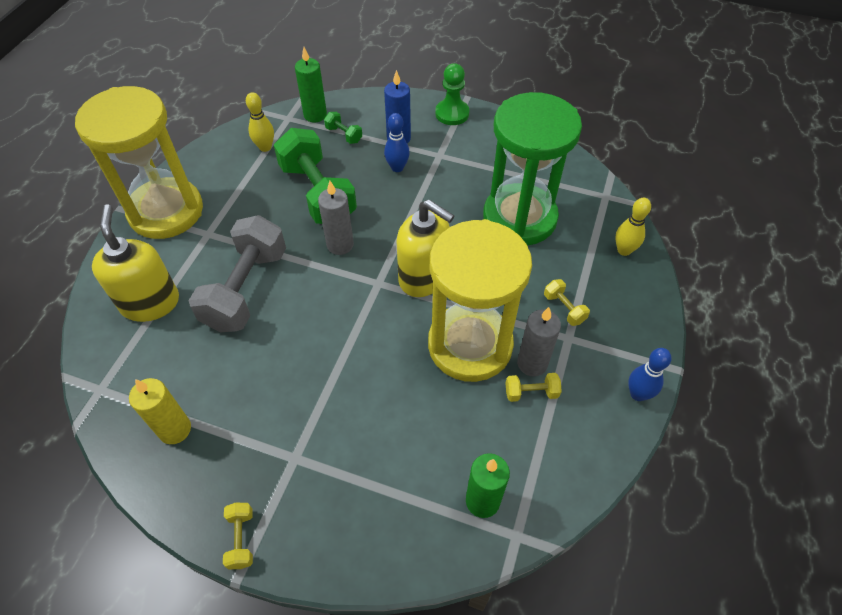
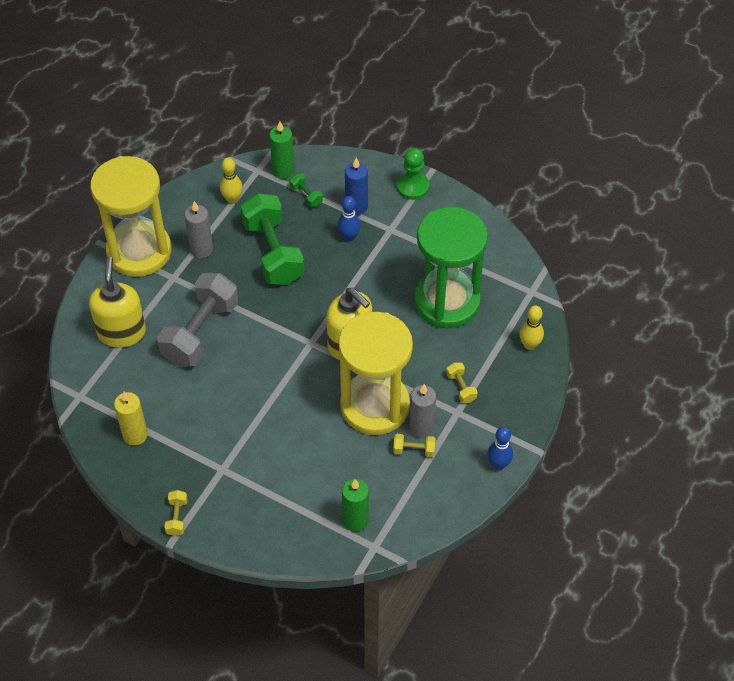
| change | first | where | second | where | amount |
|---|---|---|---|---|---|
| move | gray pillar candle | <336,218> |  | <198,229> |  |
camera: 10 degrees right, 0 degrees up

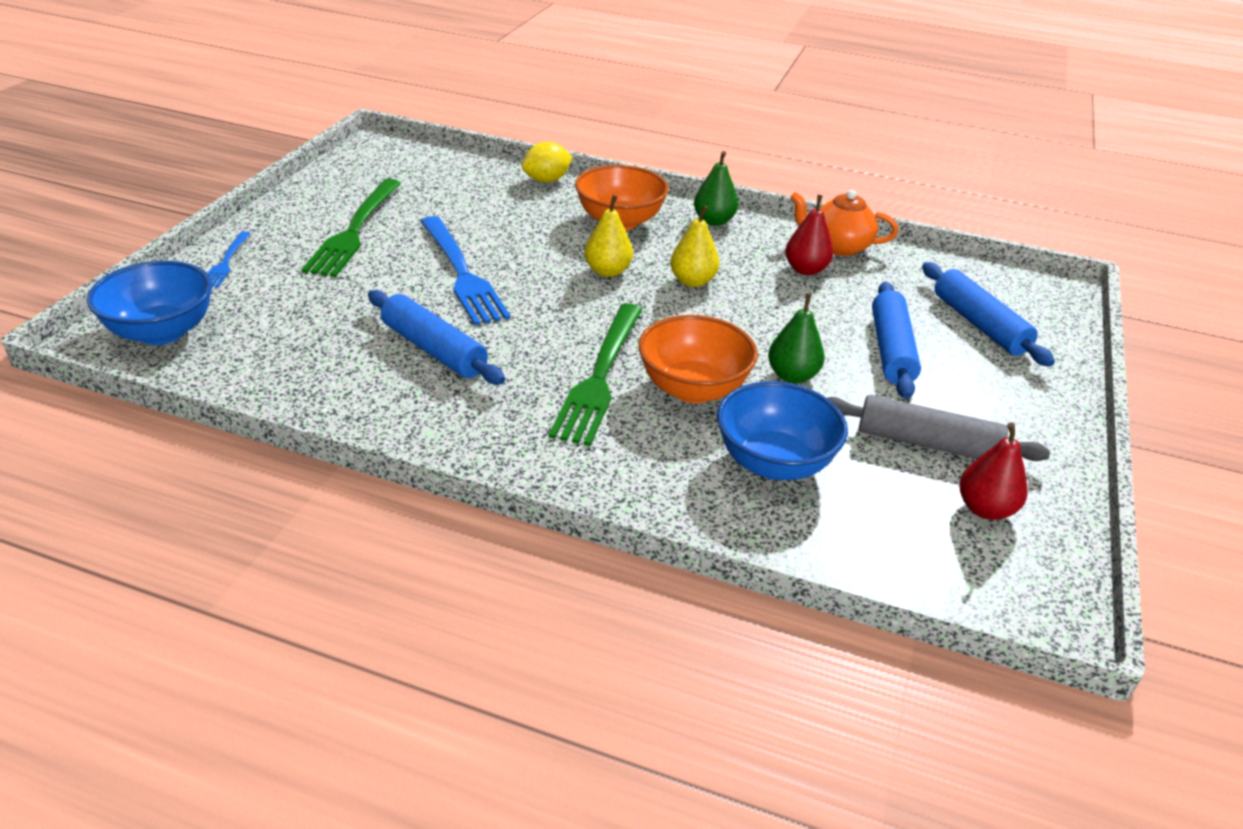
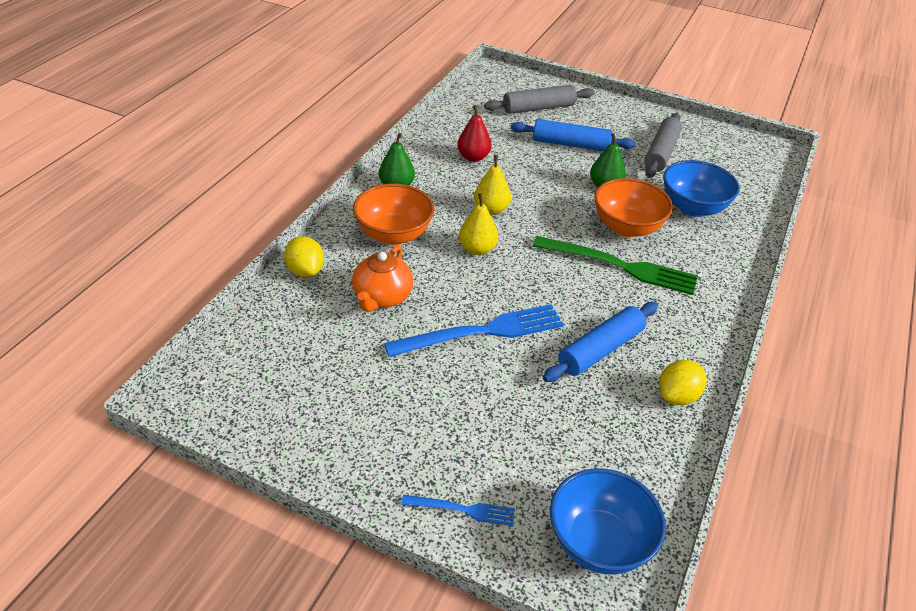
| change | first | where | second | where | amount |
|---|---|---|---|---|---|
| move | orange-coloured teapot | <844,223> |  | <382,278> |  |
| recolor | royal blue dough roller | <988,314> | gray dough roller | <539,99> |  |
| insert |  |  | golden lemon | <683,382> |  |
| delete | emerald fork | <351,228> |  |  |  |
| delete | scarlet toy pear | <993,471> |  |  |  |
camera: 85 degrees left, 5 degrees up

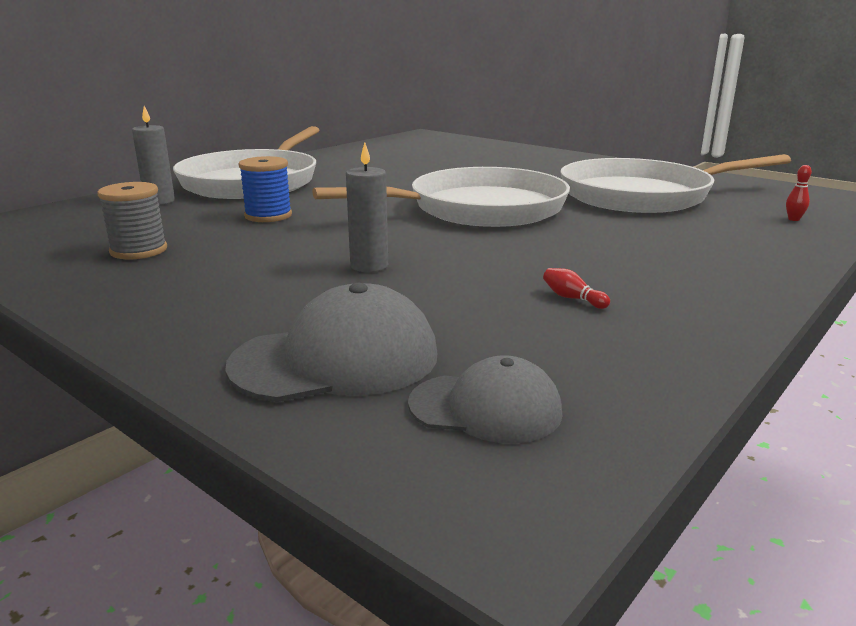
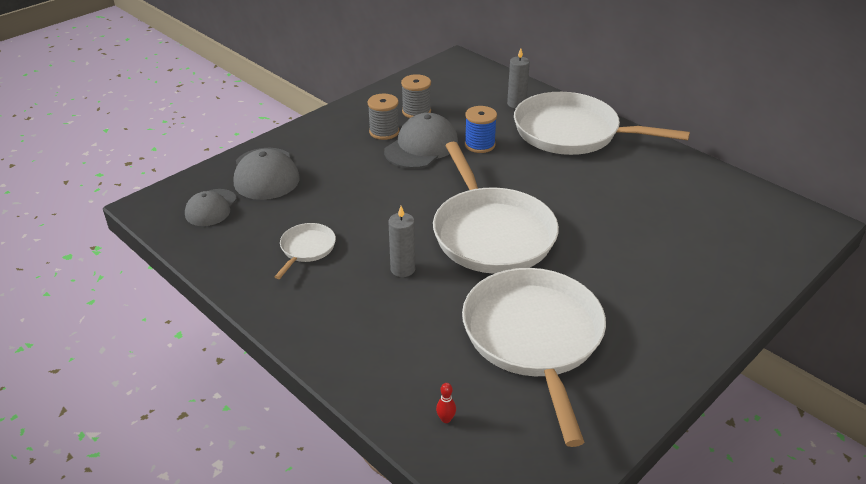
| change | first | where | second | where | amount |
|---|---|---|---|---|---|
| replace | scarlet bowling pin | <576,288> | snow-white pan | <305,251> |  |
| insert |  |  | gray reel of thread | <383,117> |  |
| insert |  |  | gray baseball cap | <421,141> |  |
| move | gray pillar candle | <367,207> |  | <401,241> |  |
camera: 95 degrees right, 15 degrees up

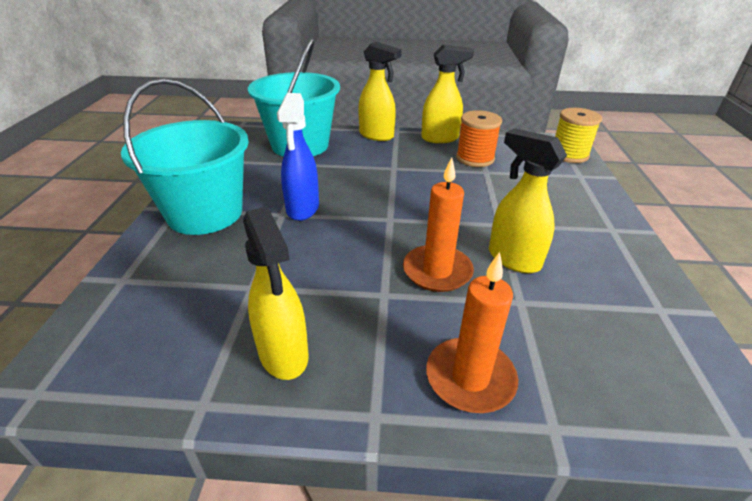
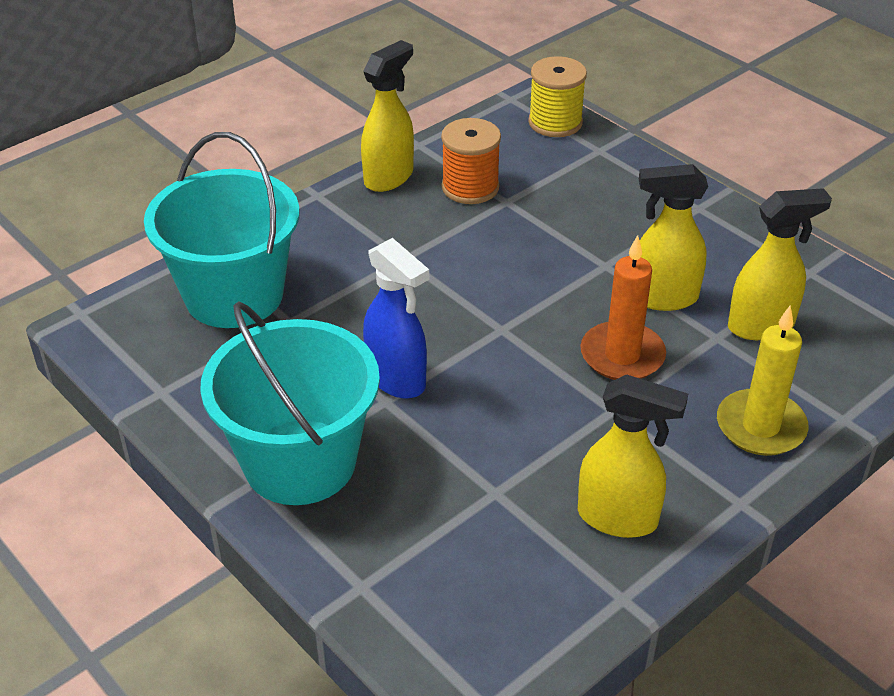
| change | first | where | second | where | amount |
|---|---|---|---|---|---|
| recolor | orange-coloured pillar candle | <472,332> | golden pillar candle | <763,381> |  |
| move | golden sprayer | <380,91> |  | <780,264> |  |
camera: 45 degrees left, 5 degrees up

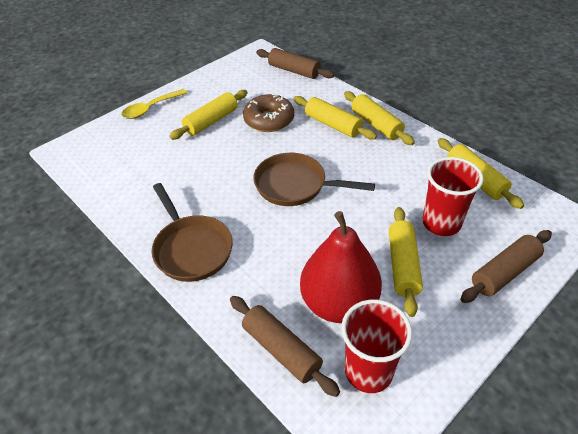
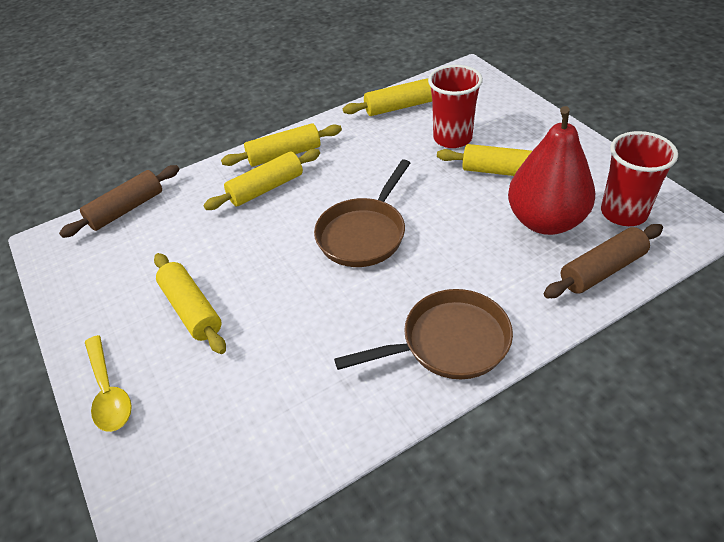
| change | first | where | second | where | amount |
|---|---|---|---|---|---|
| delete | dark brown donut | <268,112> |  |  |  |
| delete | dark brown dough roller | <506,266> |  |  |  |
camera: 75 degrees left, 0 degrees up

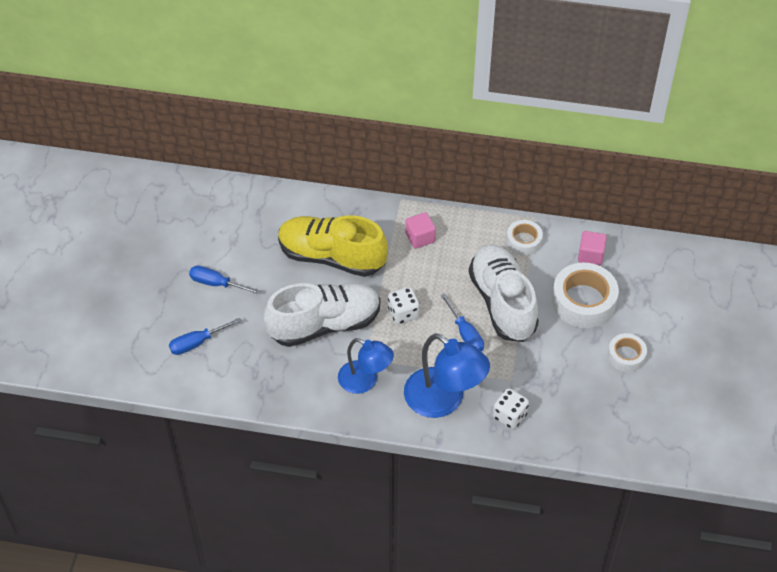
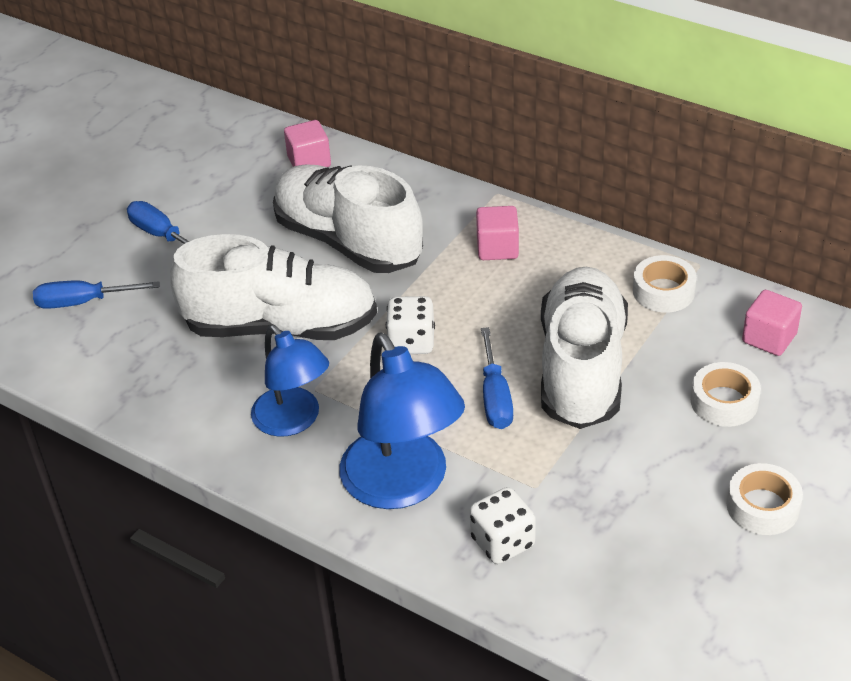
| change | first | where | second | where | amount |
|---|---|---|---|---|---|
| recolor | golden sneaker | <333,246> | snow-white sneaker | <348,218> |  |
| insert |  |  | rose-pink block | <307,143> |  |
| resize | snow-white sticky tape | <585,295> |  | <726,394> | x0.57 |
camera: 25 degrees right, 10 degrees down

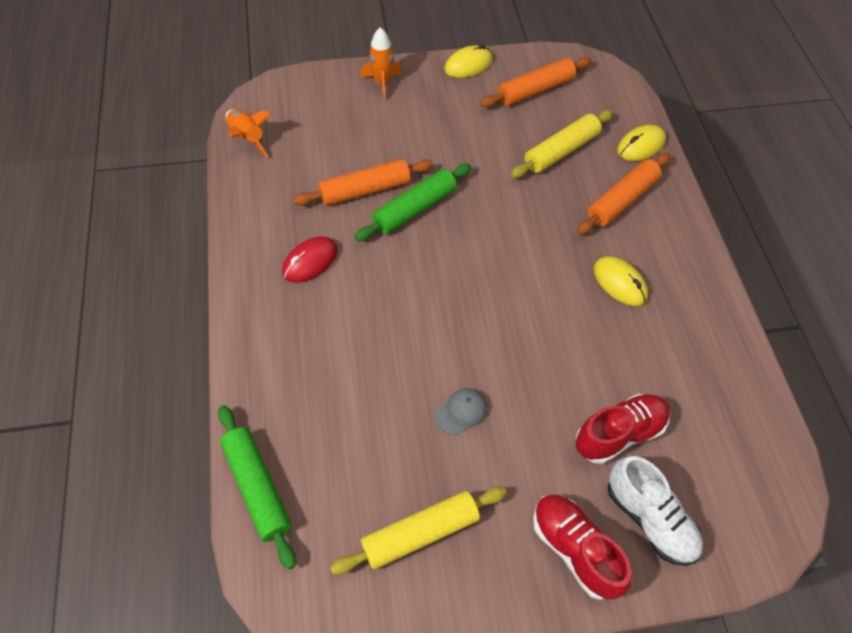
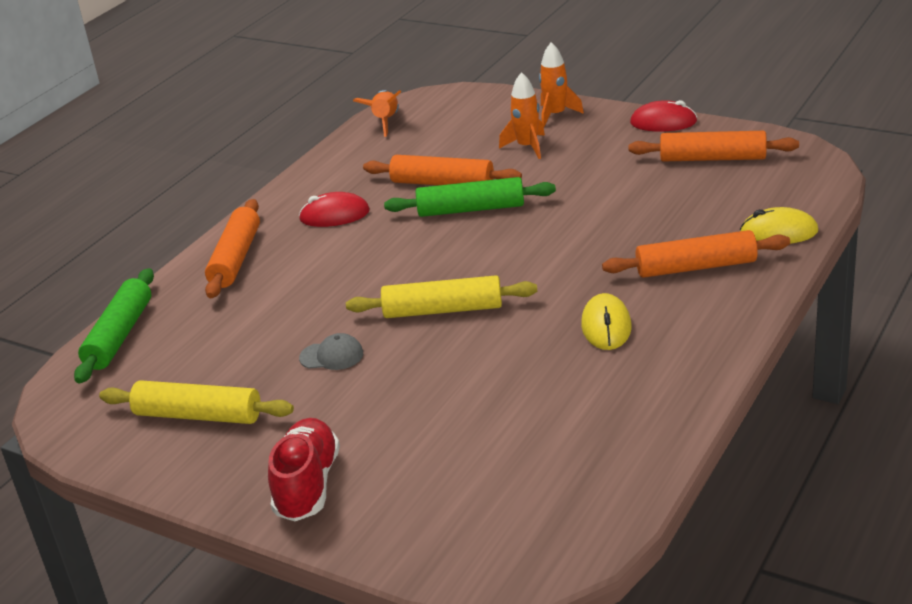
| change | first | where | second | where | amount |
|---|---|---|---|---|---|
| insert |  |  | orange-coloured dough roller | <232,248> |  |
| move | golden dough roller | <561,144> |  | <441,296> |  |
| insert |  |  | orange-coloured rocket | <522,115> |  |
| recolor | golden PC mouse | <468,61> | scarlet PC mouse | <663,116> |  |
| delete | scarlet sneaker | <623,429> |  |  |  |
| delete | snow-white sneaker | <655,511> |  |  |  |
camera: 45 degrees right, 25 degrees down

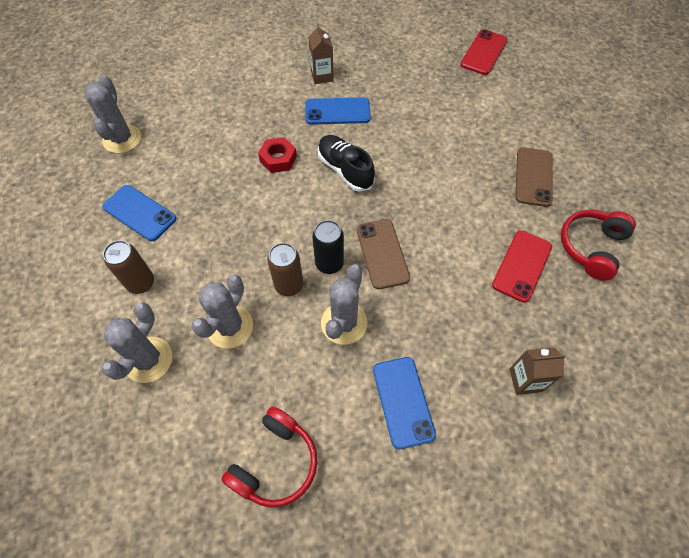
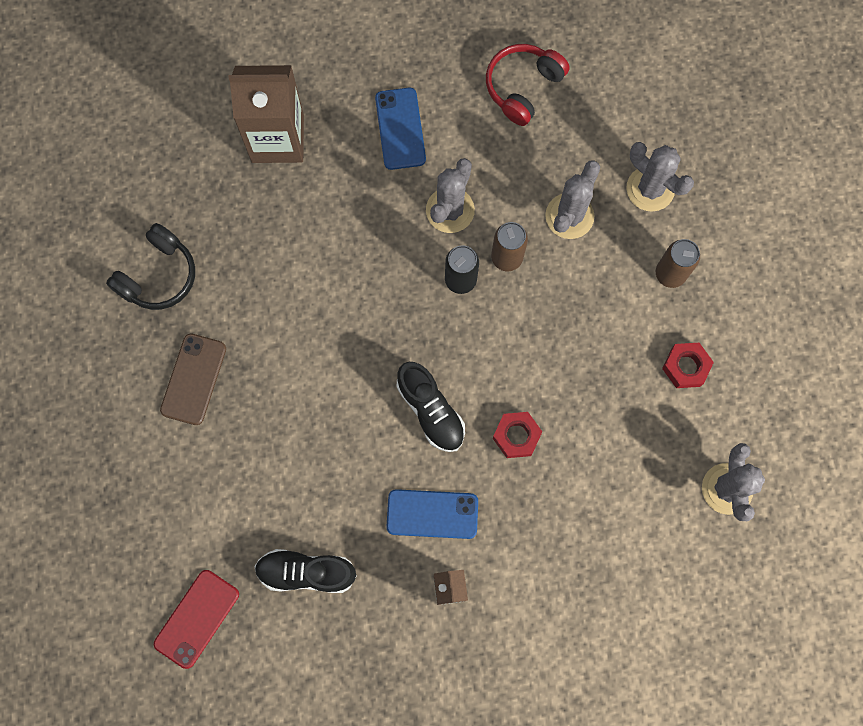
| change | first | where | second | where | amount |
|---|---|---|---|---|---|
| recolor | scarlet headset | <598,245> | jet-black headset | <150,266> |  |
| resize | dark brown carton | <537,371> |  | <266,114> | x1.95 |
| insert |  |  | jet-black sneaker | <306,571> |  |
| rotate | gray prickly plant | <137,342> |  | <660,177> | 75 degrees counterclockwise |
| replace | royal blue phone | <139,213> | scarlet hex nut | <688,365> |  |
| delete | dark brown phone | <383,254> |  |  |  |
| delete | scarlet phone | <522,266> |  |  |  |
camera: 175 degrees left, 15 degrees up

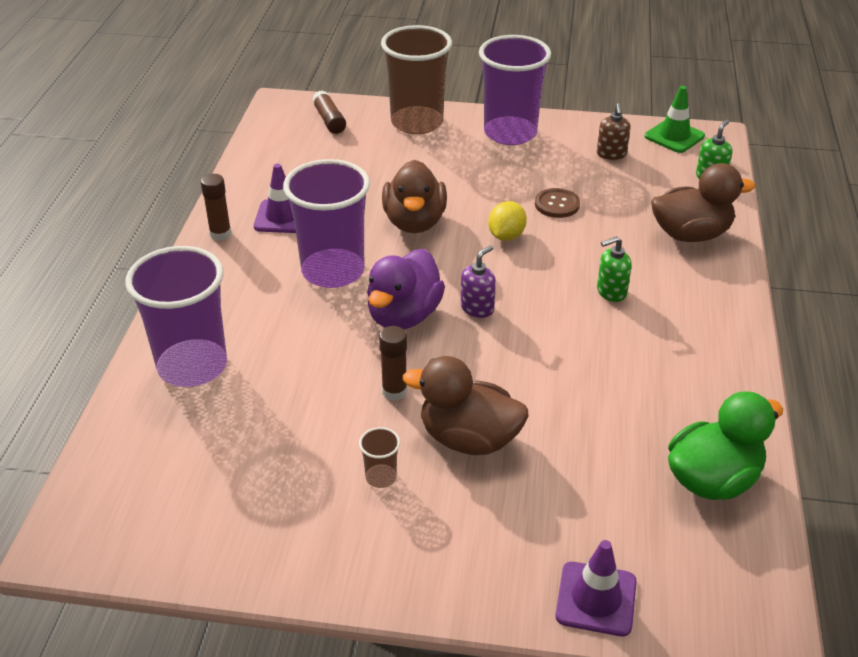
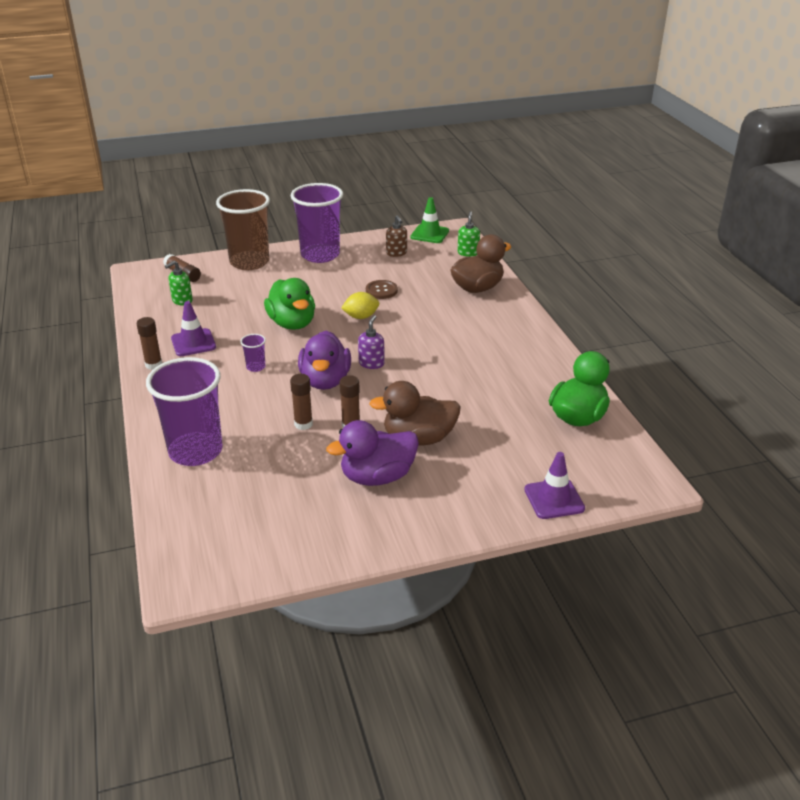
| change | first | where | second | where | amount |
|---|---|---|---|---|---|
| move | emerald soap pump | <614,269> |  | <179,283> |  |
| resize | violet tumbler | <326,223> |  | <253,353> | x0.40 |
| recolor | dark brown toy duck | <414,196> | emerald toy duck | <289,304> |  |
| insert |  |  | dark brown stick of glue | <301,402> |  |
| replace | dark brown tumbler | <379,457> | violet toy duck | <372,453> |  |
| rotate | golden lemon | <507,221> |  | <360,305> | 75 degrees clockwise |
camera: 25 degrees left, 5 degrees down

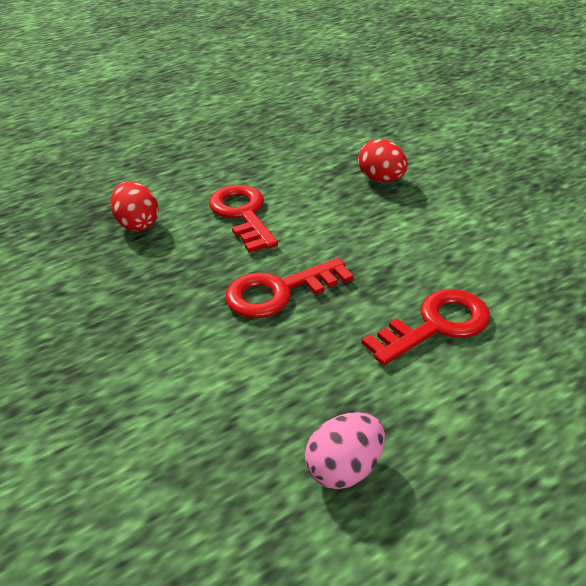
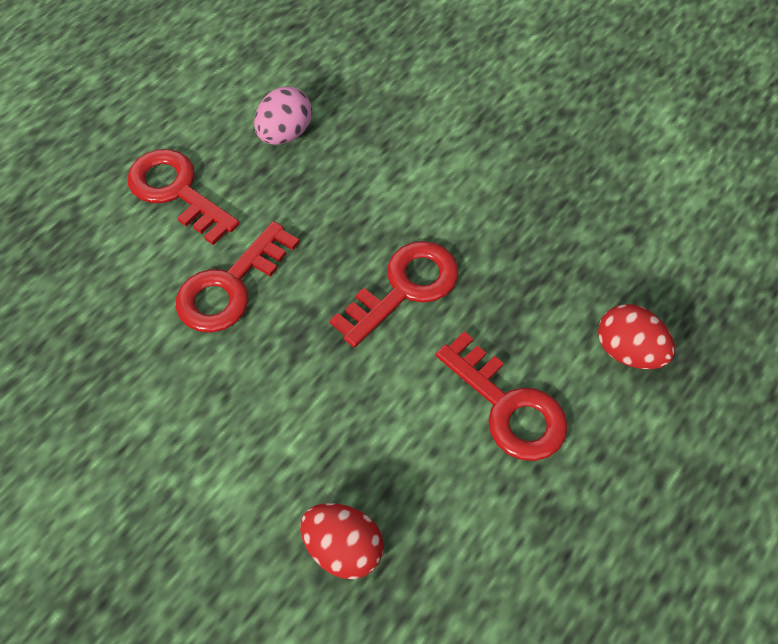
| change | first | where | second | where | amount |
|---|---|---|---|---|---|
| insert |  |  | scarlet key | <183,197> |  |
camera: 160 degrees right, 20 degrees up

